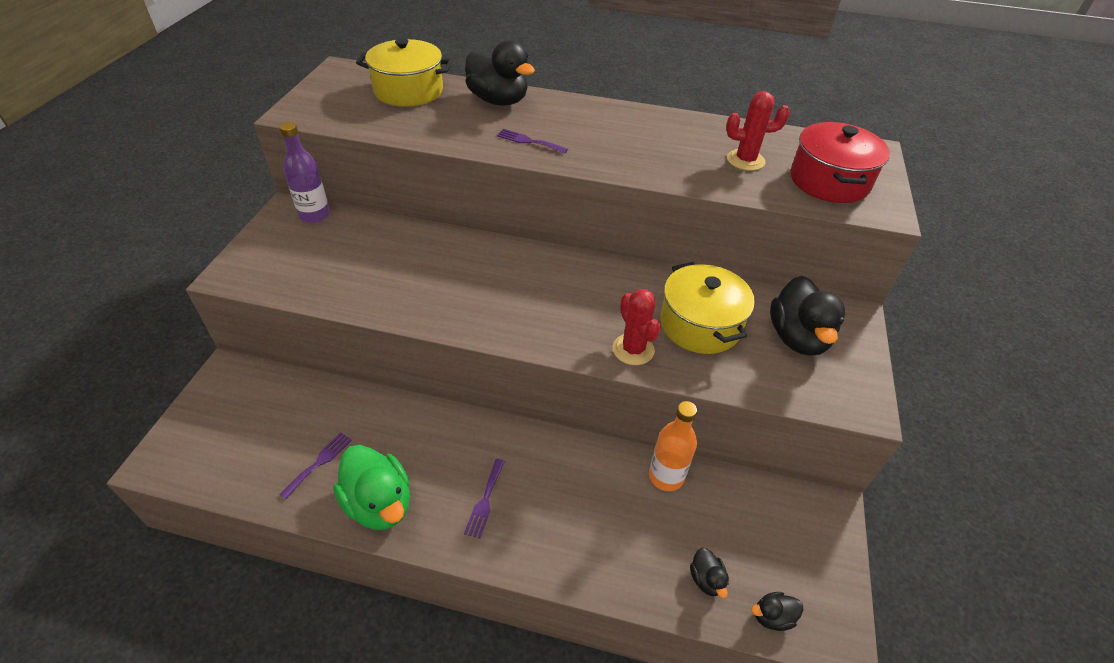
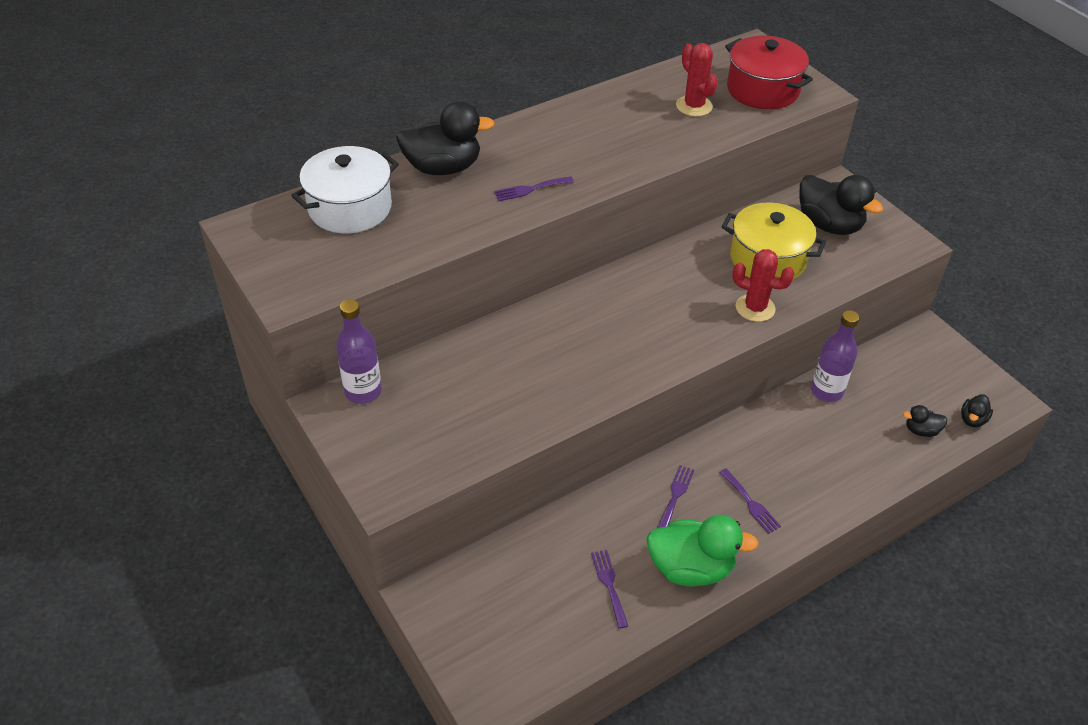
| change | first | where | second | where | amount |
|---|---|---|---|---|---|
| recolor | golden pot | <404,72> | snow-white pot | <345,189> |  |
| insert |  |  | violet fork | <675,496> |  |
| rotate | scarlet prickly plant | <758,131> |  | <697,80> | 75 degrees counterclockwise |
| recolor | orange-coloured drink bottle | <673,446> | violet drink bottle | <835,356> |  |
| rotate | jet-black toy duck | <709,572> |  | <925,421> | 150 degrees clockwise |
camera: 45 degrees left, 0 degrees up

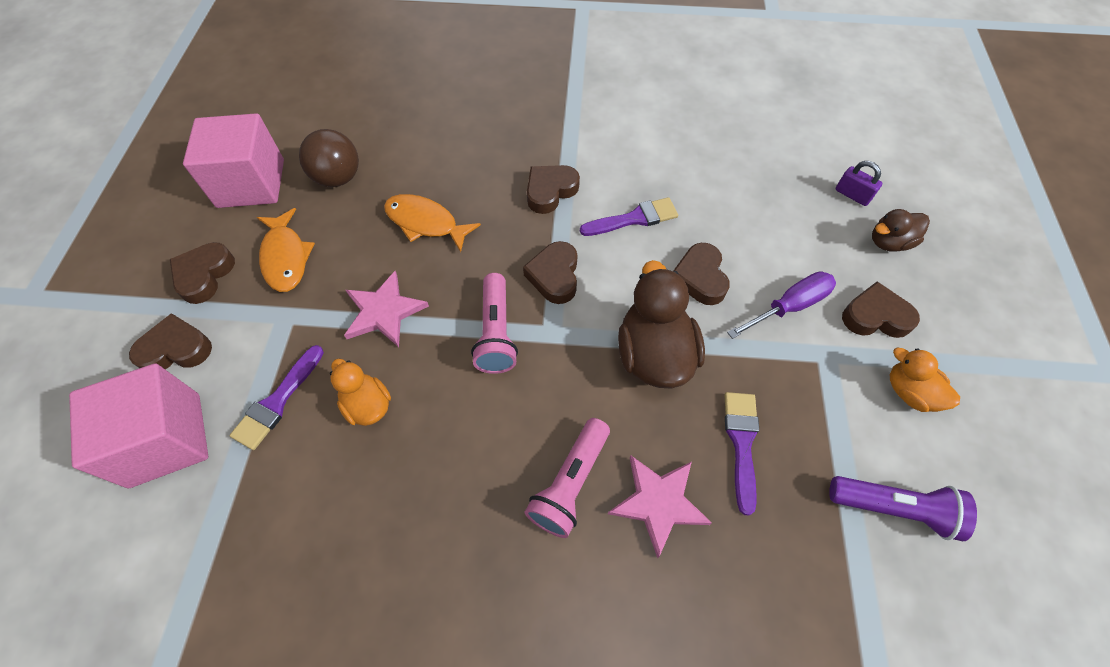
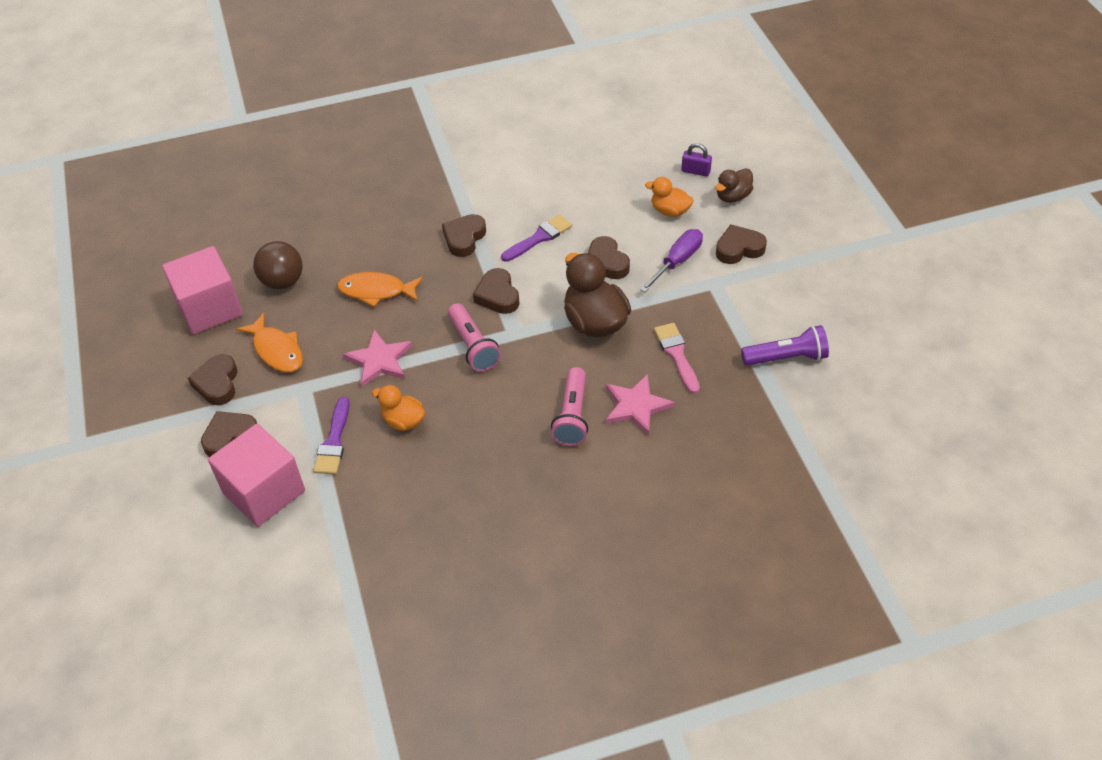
| change | first | where | second | where | amount |
|---|---|---|---|---|---|
| move | orange-coloured toy duck | <925,379> |  | <669,197> |  |
| recolor | violet paint brush | <742,454> | rose-pink paint brush | <677,358> |  |
camera: 20 degrees left, 10 degrees down

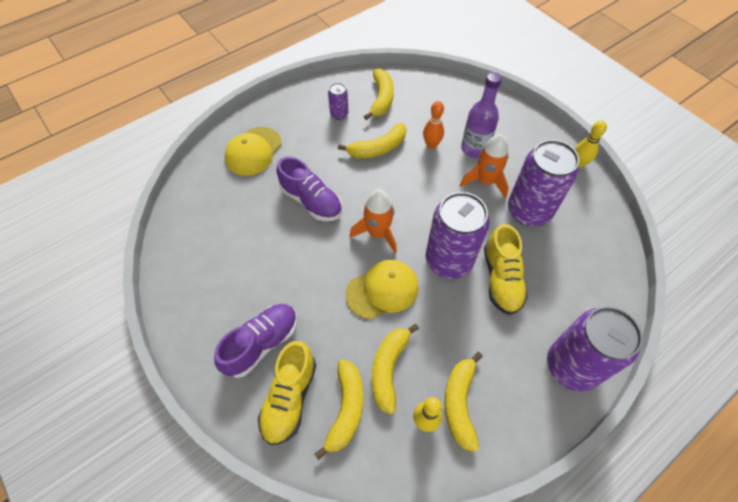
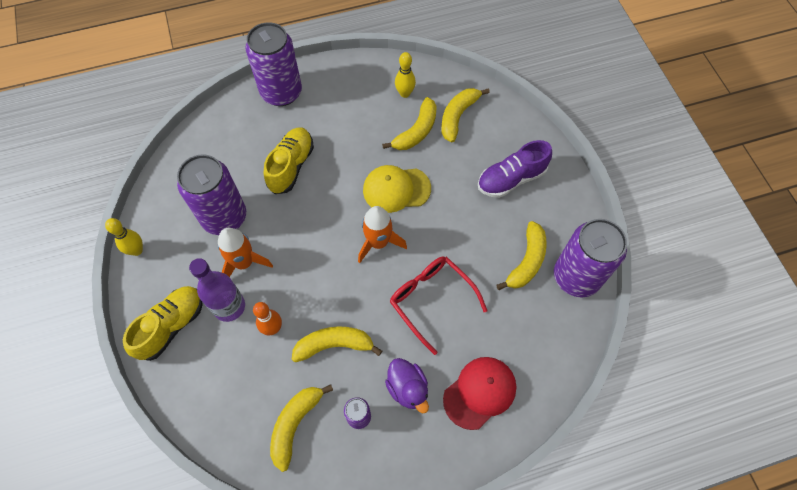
| change | first | where | second | where | amount |
|---|---|---|---|---|---|
| move | golden sneaker | <287,393> |  | <163,323> |  |
| insert |  |  | violet toy duck | <407,385> |  |
| replace | violet sneaker | <309,188> | scarlet glasses | <438,306> |  |
| recolor | golden baseball cap | <253,151> | scarlet baseball cap | <479,393> |  |
| move | golden banana fruit | <463,402> |  | <522,255> |  |
| move | violet soda can | <458,235> |  | <590,258> |  |
camera: 160 degrees left, 5 degrees up

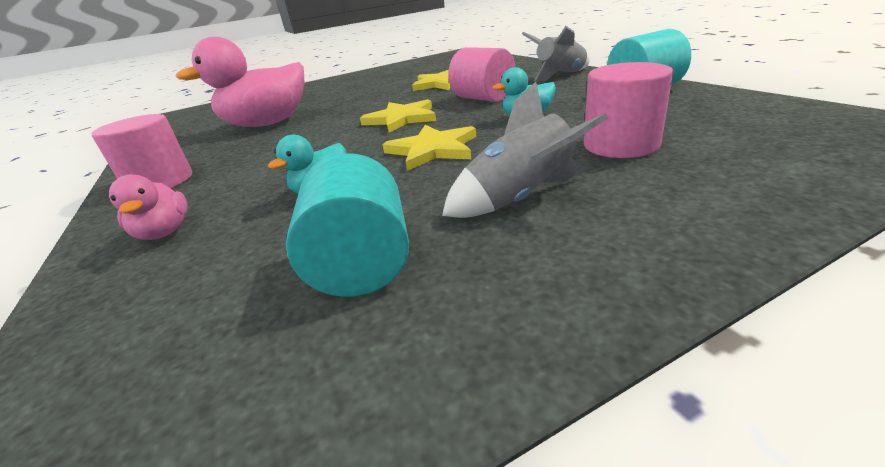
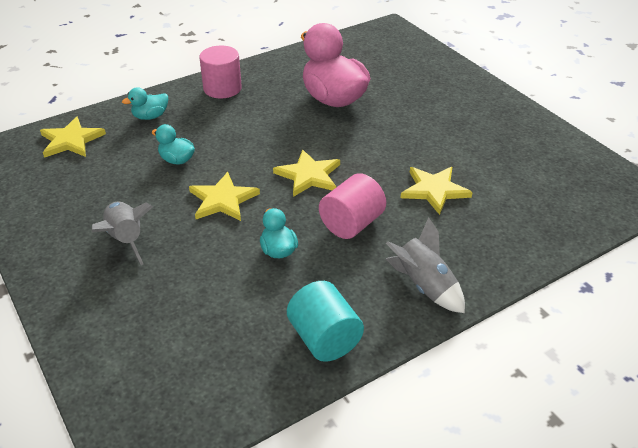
| change | first | where | second | where | amount |
|---|---|---|---|---|---|
| insert |  |  | golden star | <73,137> |  |
| recolor | rose-pink toy duck | <148,207> | turquoise toy duck | <145,103> |  |
| delete | turquoise cylinder shape | <347,225> |  |  |  |
| delete | rose-pink cylinder shape | <628,110> |  |  |  |
camera: 80 degrees right, 10 degrees up

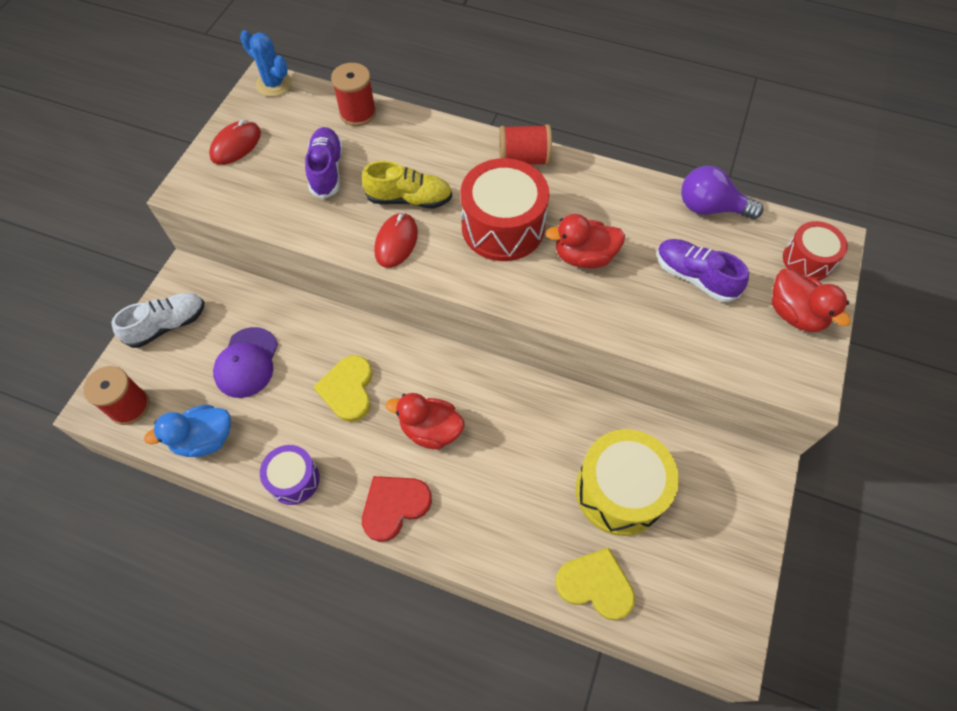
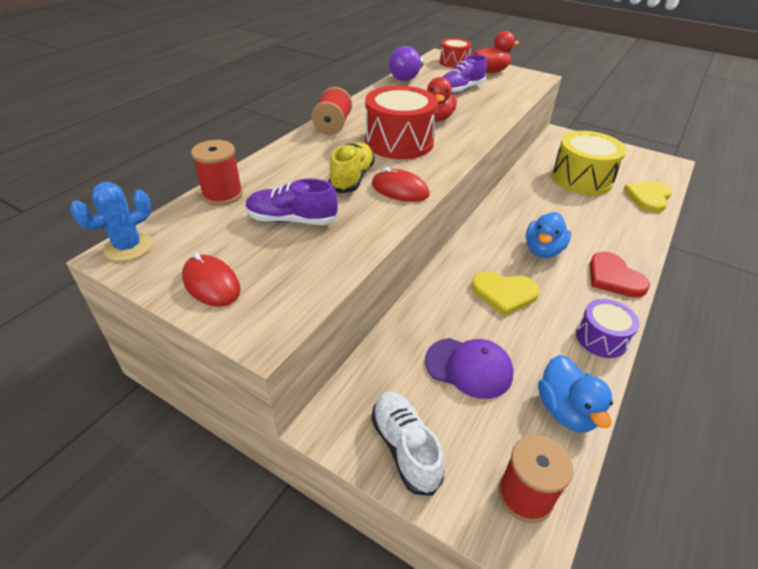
| change | first | where | second | where | amount |
|---|---|---|---|---|---|
| recolor | scarlet toy duck | <425,421> | royal blue toy duck | <548,235> |  |
camera: 80 degrees left, 20 degrees down

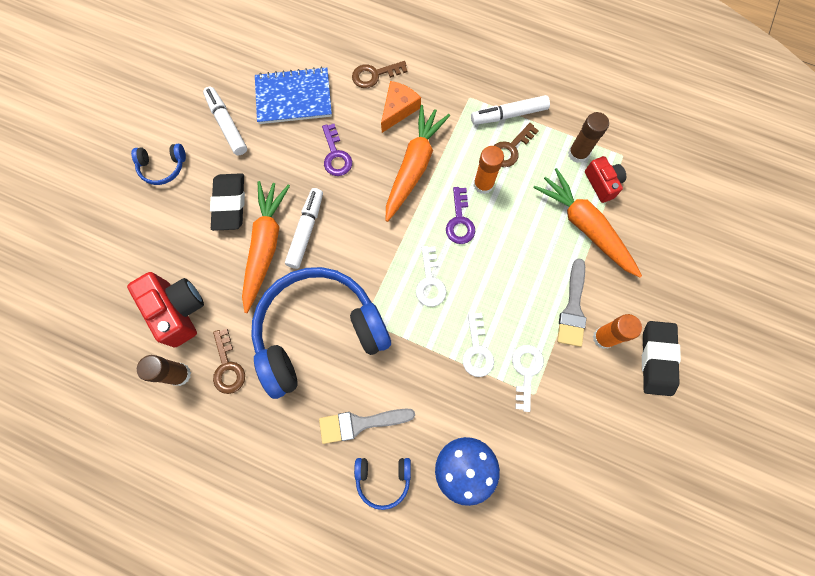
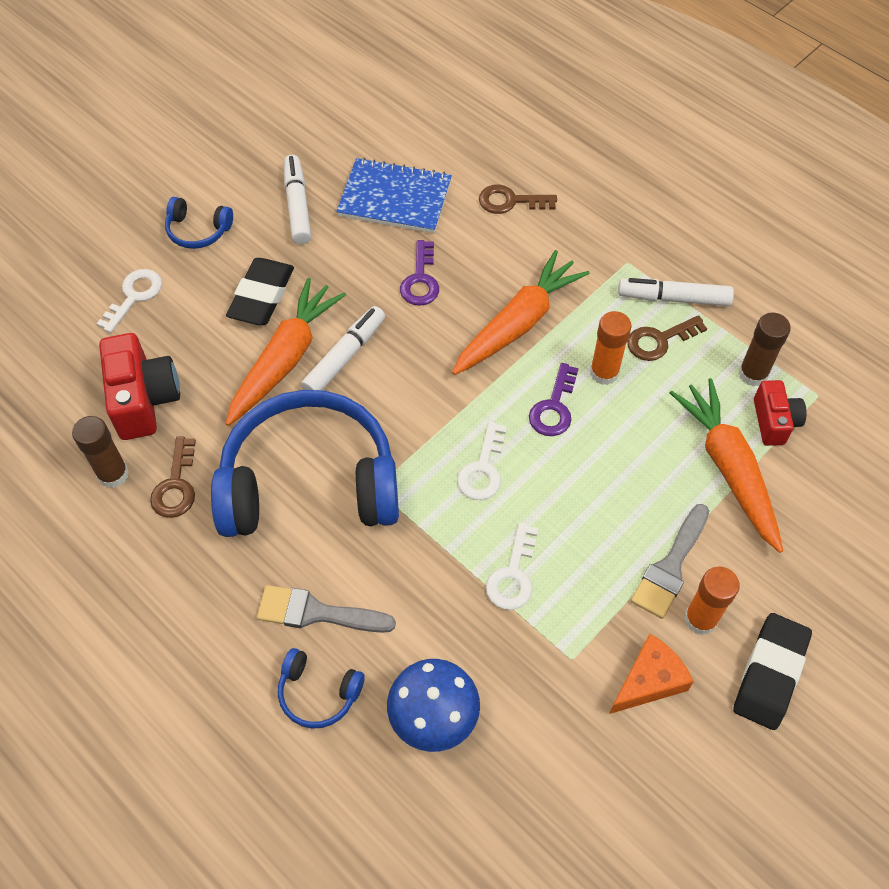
| change | first | where | second | where | amount |
|---|---|---|---|---|---|
| move | snow-white key | <528,378> |  | <129,301> |  |
| move | orange-coloured cheese | <401,107> |  | <651,674> |  |
camera: 20 degrees right, 15 degrees down

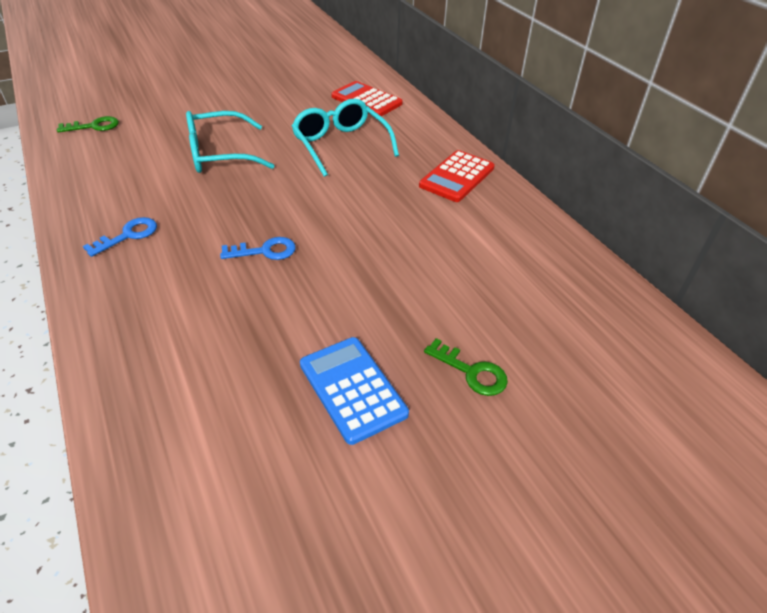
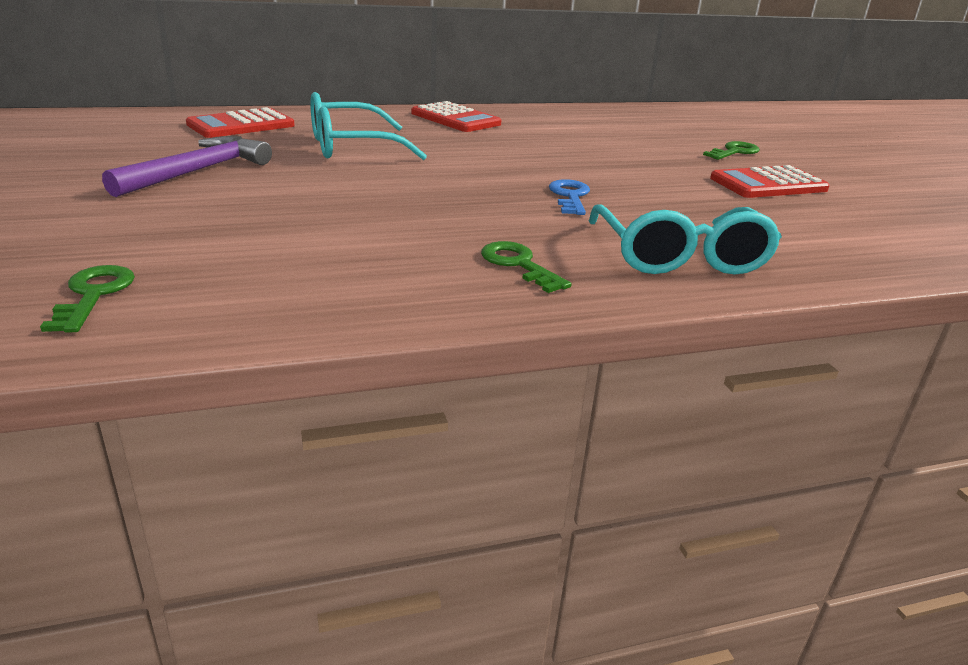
| change | first | where | second | where | amount |
|---|---|---|---|---|---|
| insert |  |  | violet claw hammer | <187,166> |  |
| recolor | royal blue key | <120,237> | emerald key | <526,267> |  |
| move | turquoise glasses | <230,142> |  | <685,239> |  |
| recolor | royal blue pocket calculator | <354,391> | scarlet pocket calculator | <770,181> |  |
camera: 80 degrees left, 15 degrees down

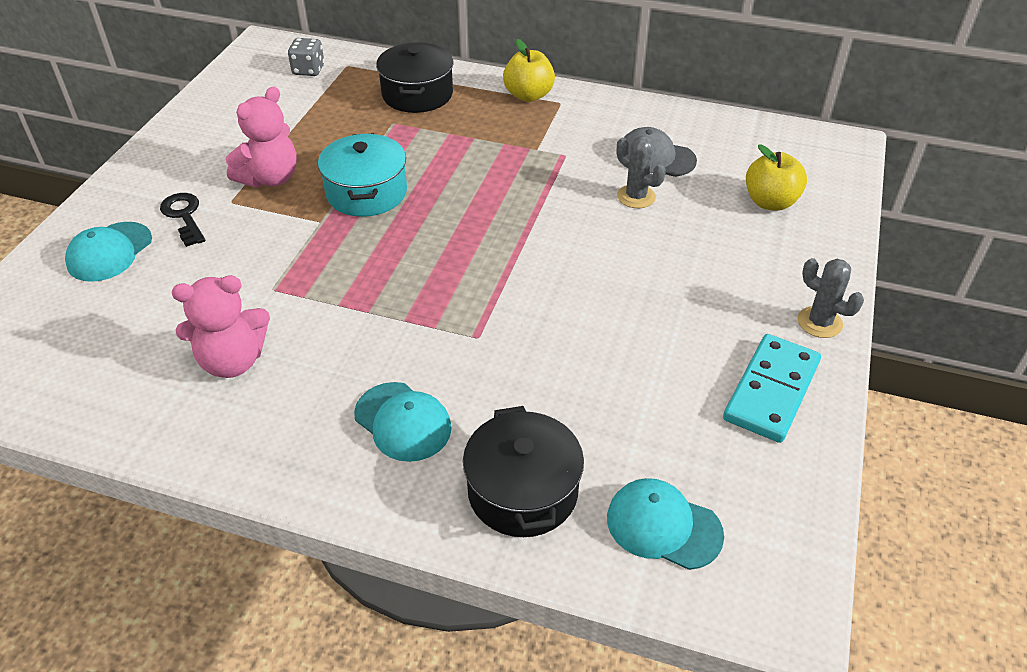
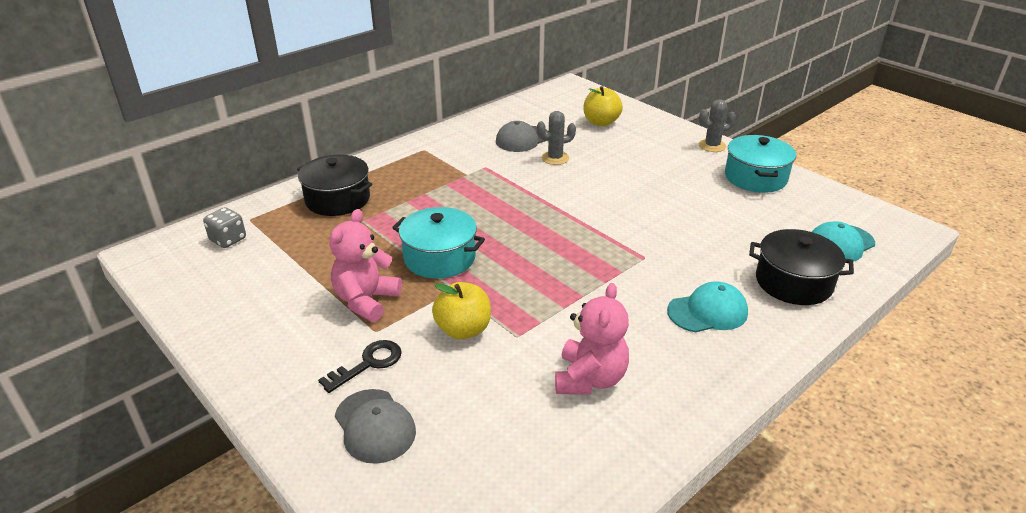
| change | first | where | second | where | amount |
|---|---|---|---|---|---|
| rotate | jet-black key | <182,220> |  | <360,366> | 135 degrees clockwise |
| rotate | rose-pink stuffed bear | <261,137> |  | <365,265> | 135 degrees counterclockwise |
| recolor | turquoise baseball cap | <108,252> | gray baseball cap | <375,426> |  |
| move | golden apple | <529,70> |  | <461,310> |  |
| replace | turquoise domino tile | <772,388> | turquoise pot | <760,164> |  |
camera: 60 degrees left, 10 degrees down

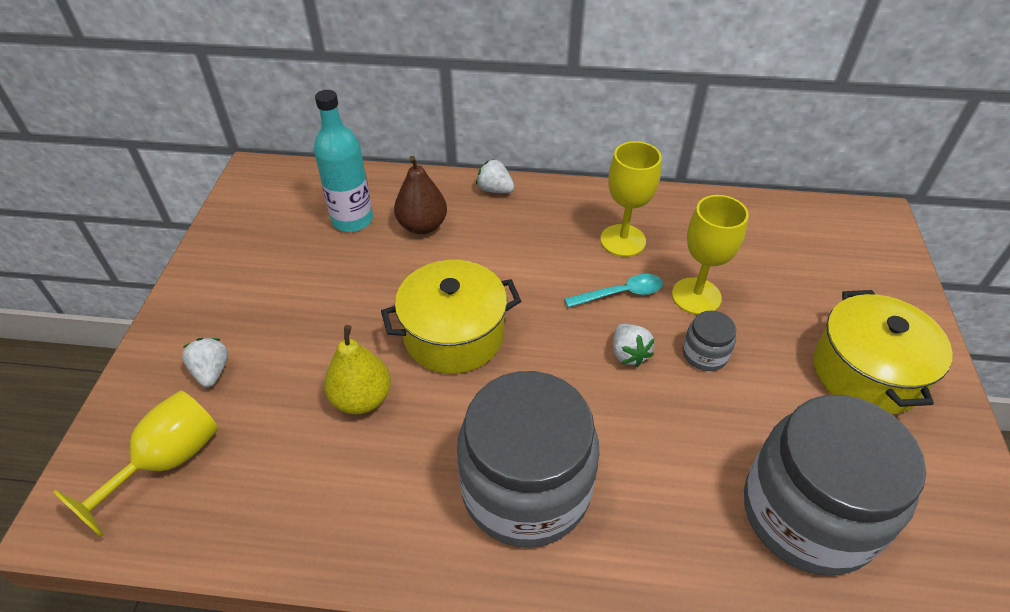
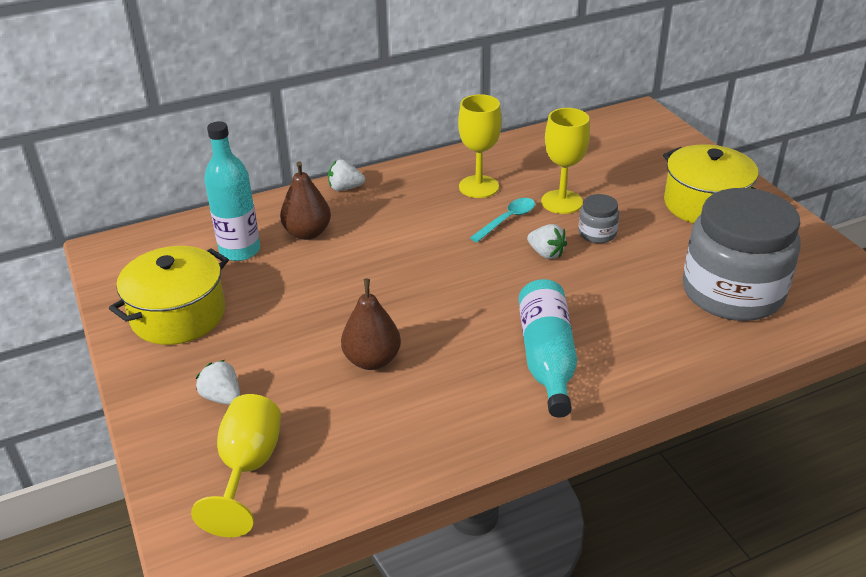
| change | first | where | second | where | amount |
|---|---|---|---|---|---|
| move | golden pot | <451,317> |  | <169,295> |  |
| recolor | golden toy pear | <357,369> | dark brown toy pear | <371,324> |  |
| replace | gray jam jar | <528,459> | turquoise drink bottle | <548,348> |  |
camera: 30 degrees left, 10 degrees down

